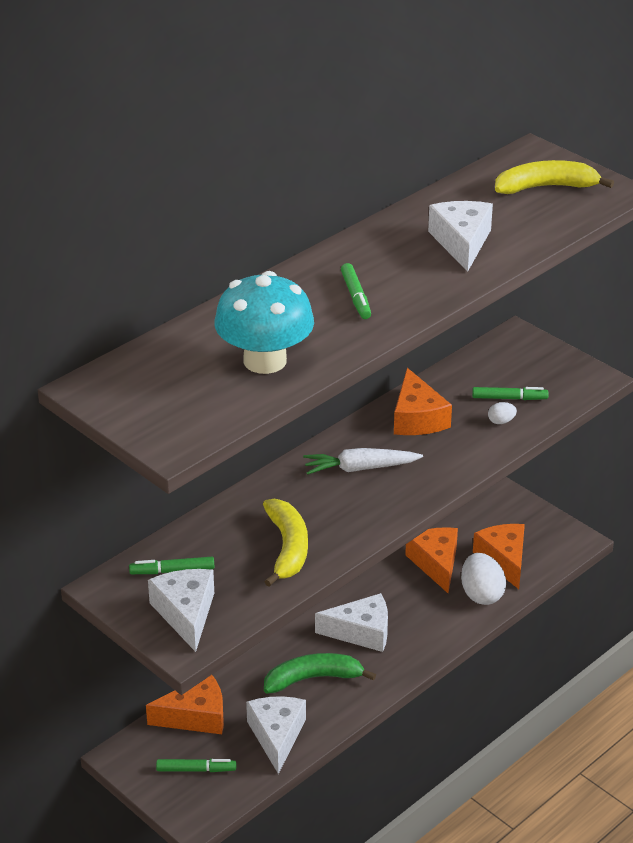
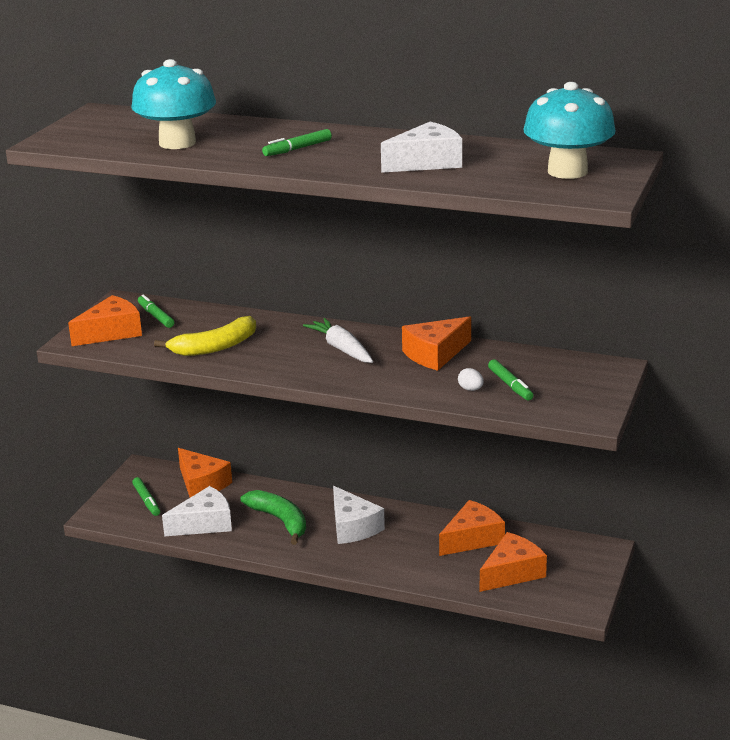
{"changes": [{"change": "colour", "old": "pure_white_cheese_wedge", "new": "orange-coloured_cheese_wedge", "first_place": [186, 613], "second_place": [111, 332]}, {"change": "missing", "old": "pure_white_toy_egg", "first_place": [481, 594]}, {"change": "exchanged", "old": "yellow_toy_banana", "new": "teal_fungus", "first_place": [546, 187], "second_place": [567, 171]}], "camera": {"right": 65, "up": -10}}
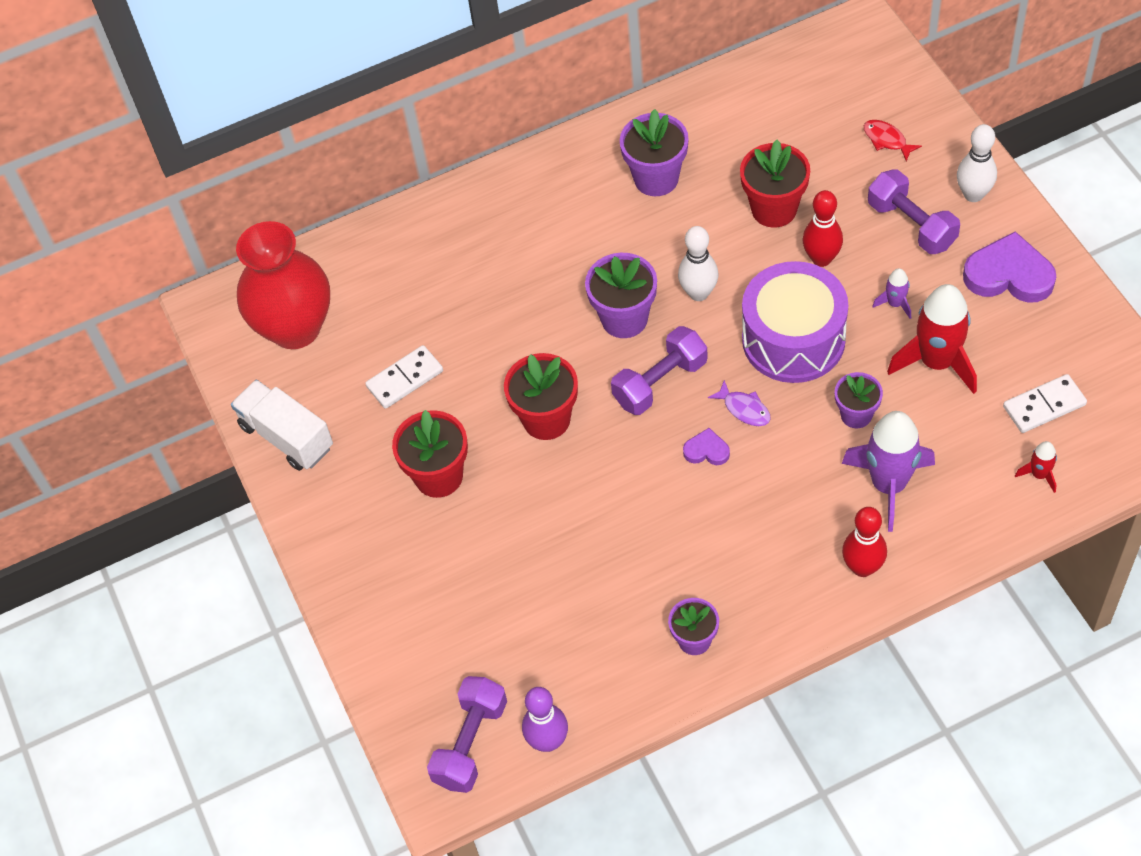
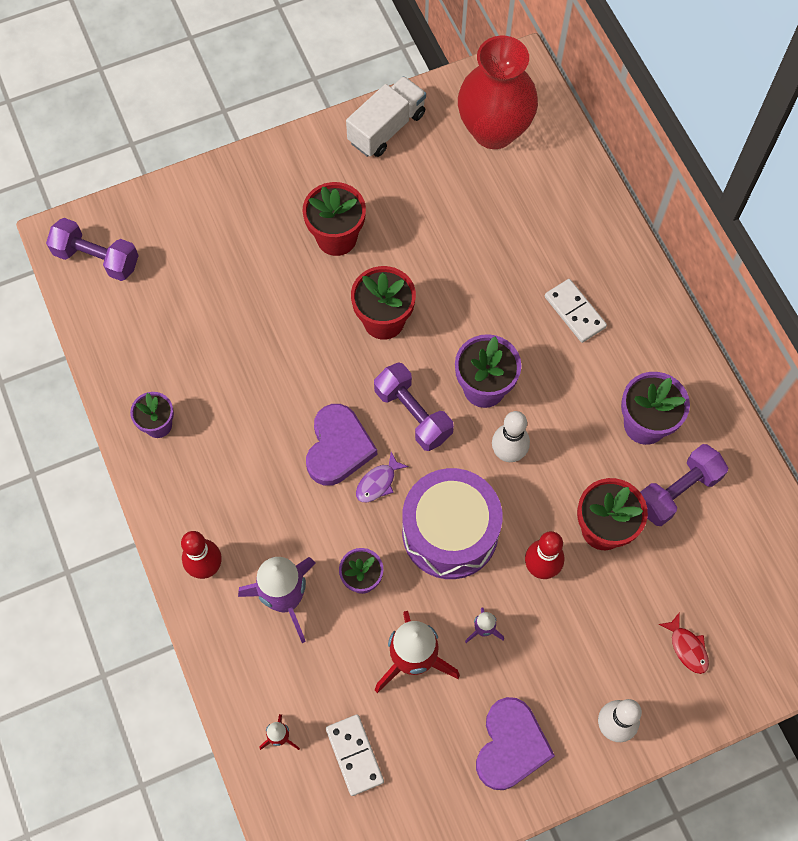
{"changes": [{"change": "relocated", "old": "pure_white_domino_piece", "first_place": [405, 379], "second_place": [575, 312]}, {"change": "missing", "old": "purple_bowling_pin", "first_place": [548, 741]}, {"change": "size", "old": "purple_heart_shape", "first_place": [706, 450], "second_place": [338, 447], "factor": 2.0}, {"change": "spun", "old": "red_toy_fish", "first_place": [887, 140], "second_place": [687, 647], "degrees": 105}, {"change": "relocated", "old": "purple_free_weight", "first_place": [911, 225], "second_place": [677, 491]}], "camera": {"right": 85, "up": 10}}
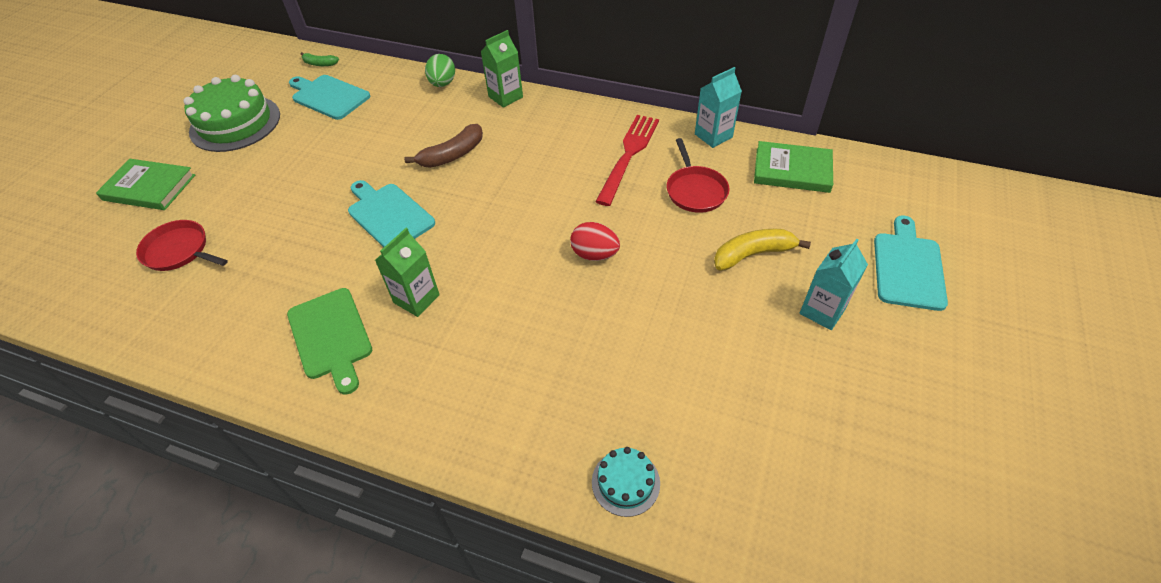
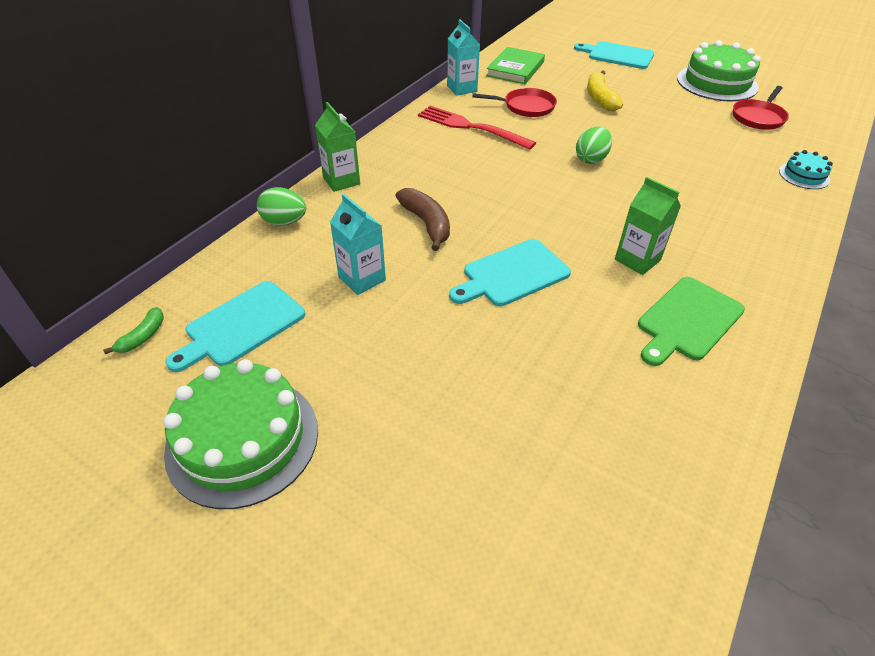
{"changes": [{"change": "missing", "old": "green_hardback", "first_place": [149, 187]}, {"change": "relocated", "old": "red_frying_pan", "first_place": [179, 251], "second_place": [758, 117]}, {"change": "spun", "old": "green_bread_board", "first_place": [331, 336], "second_place": [687, 320], "degrees": 150}, {"change": "colour", "old": "red_toy_egg", "new": "green_toy_egg", "first_place": [594, 254], "second_place": [591, 159]}, {"change": "relocated", "old": "teal_juice_carton", "first_place": [822, 311], "second_place": [362, 279]}, {"change": "appeared", "new": "green_gateau", "second_place": [717, 83]}], "camera": {"right": -80, "up": -5}}
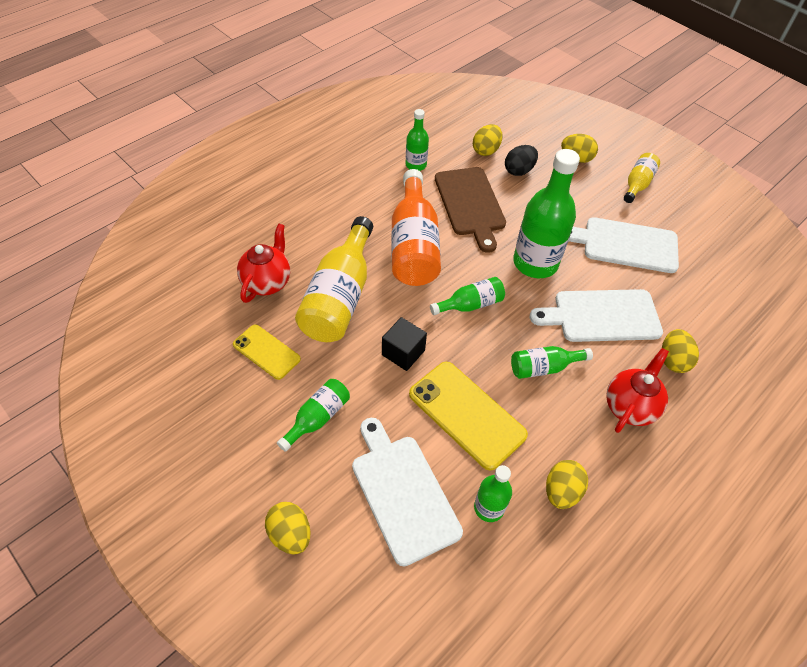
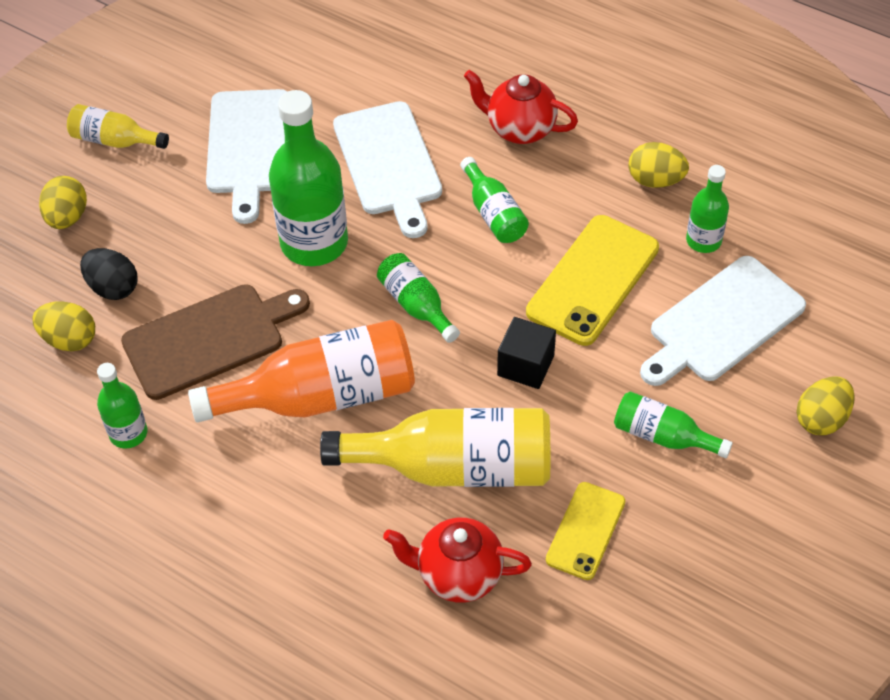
{"changes": [{"change": "missing", "old": "yellow_toy_egg", "first_place": [673, 360]}], "camera": {"right": -100, "up": 0}}
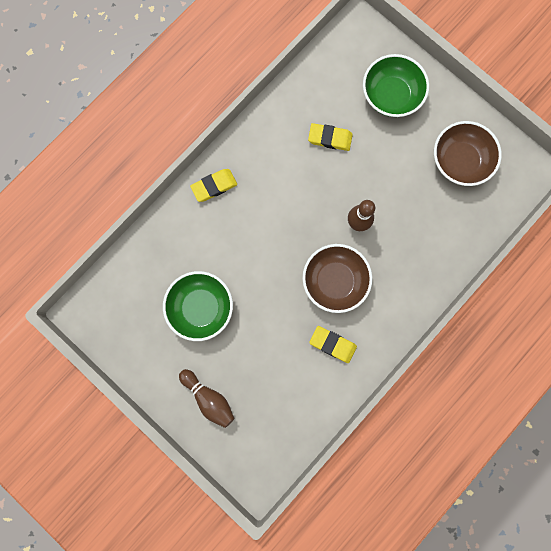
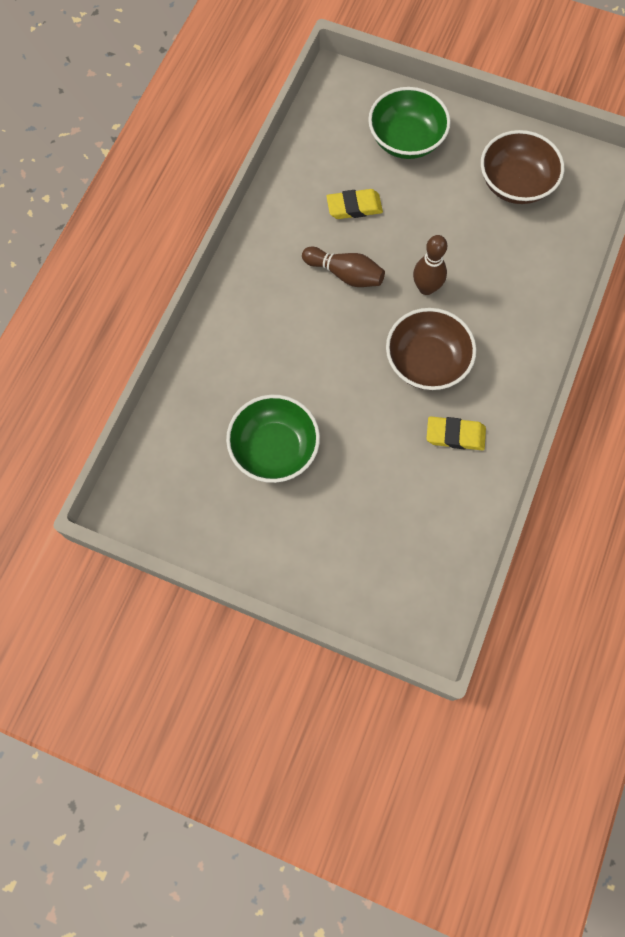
{"changes": [{"change": "relocated", "old": "russet_bowling_pin", "first_place": [209, 398], "second_place": [345, 274]}, {"change": "missing", "old": "yellow_pencil_eraser", "first_place": [214, 186]}], "camera": {"right": -20, "up": -10}}
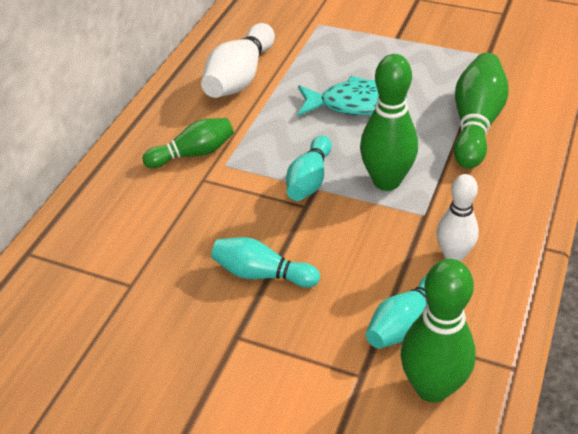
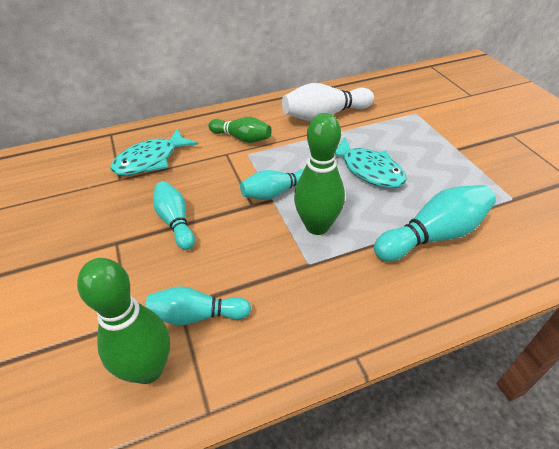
{"changes": [{"change": "missing", "old": "pure_white_bowling_pin", "first_place": [453, 255]}, {"change": "colour", "old": "green_bowling_pin", "new": "teal_bowling_pin", "first_place": [475, 124], "second_place": [433, 235]}, {"change": "appeared", "new": "teal_toy_fish", "second_place": [151, 160]}], "camera": {"right": 45, "up": 0}}
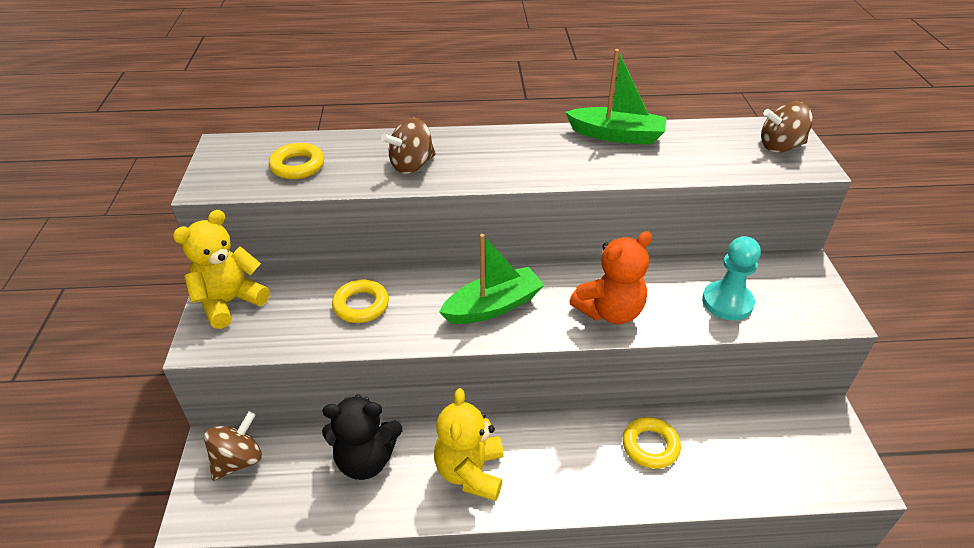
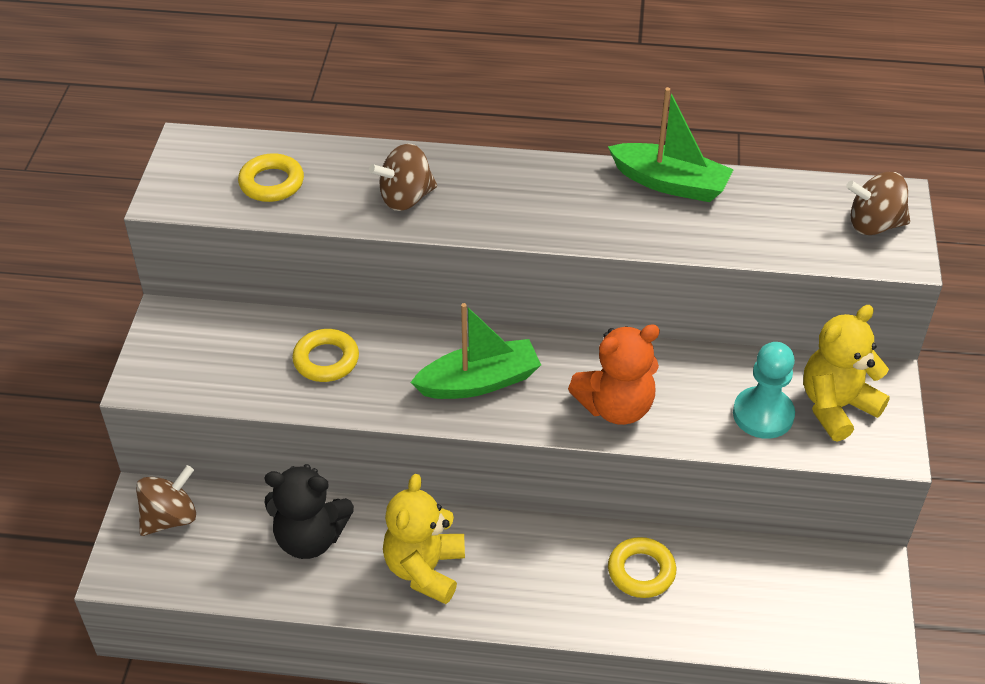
{"changes": [{"change": "relocated", "old": "yellow_teddy", "first_place": [230, 302], "second_place": [836, 407]}], "camera": {"right": 10, "up": 5}}
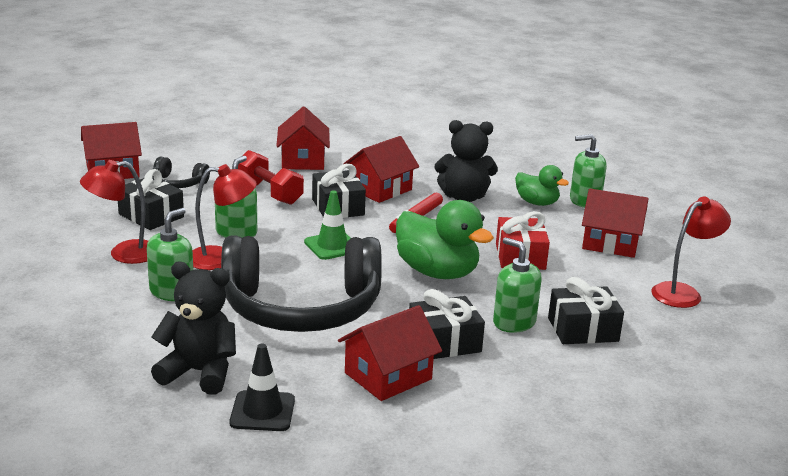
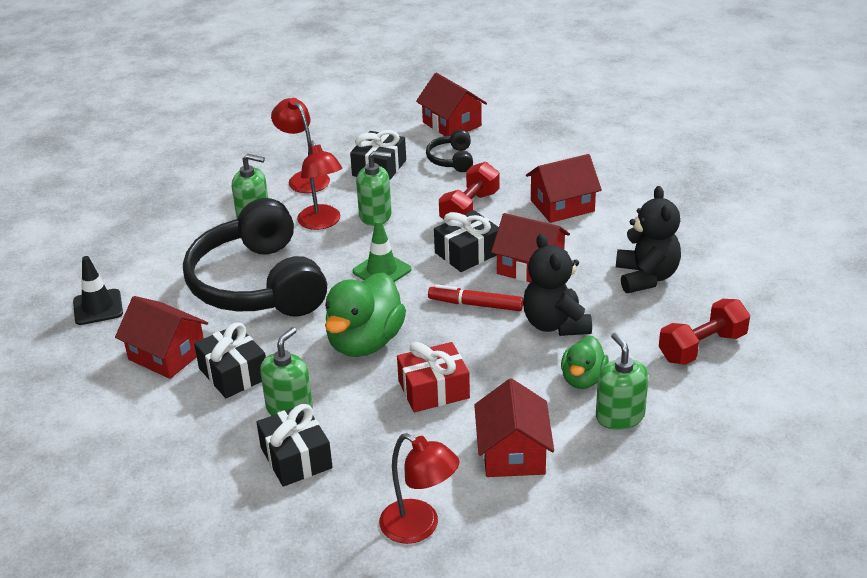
{"changes": [{"change": "relocated", "old": "ebony_teddy", "first_place": [199, 372], "second_place": [646, 277]}, {"change": "appeared", "new": "red_free_weight", "second_place": [702, 347]}], "camera": {"right": 75, "up": 10}}
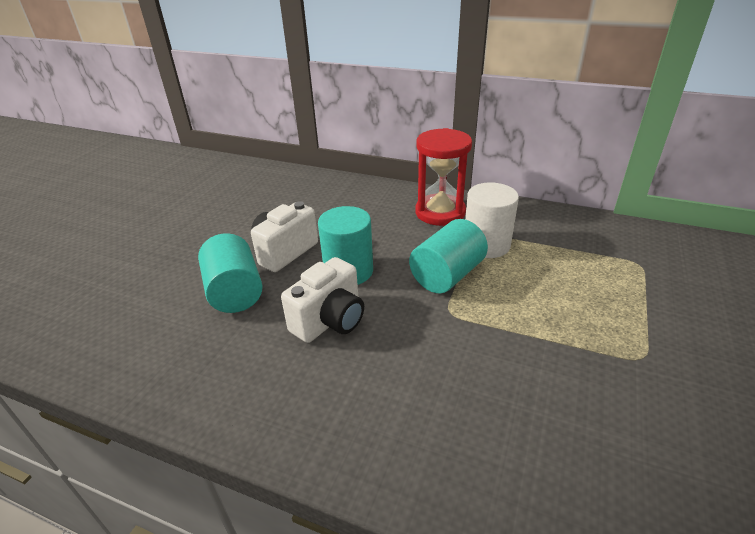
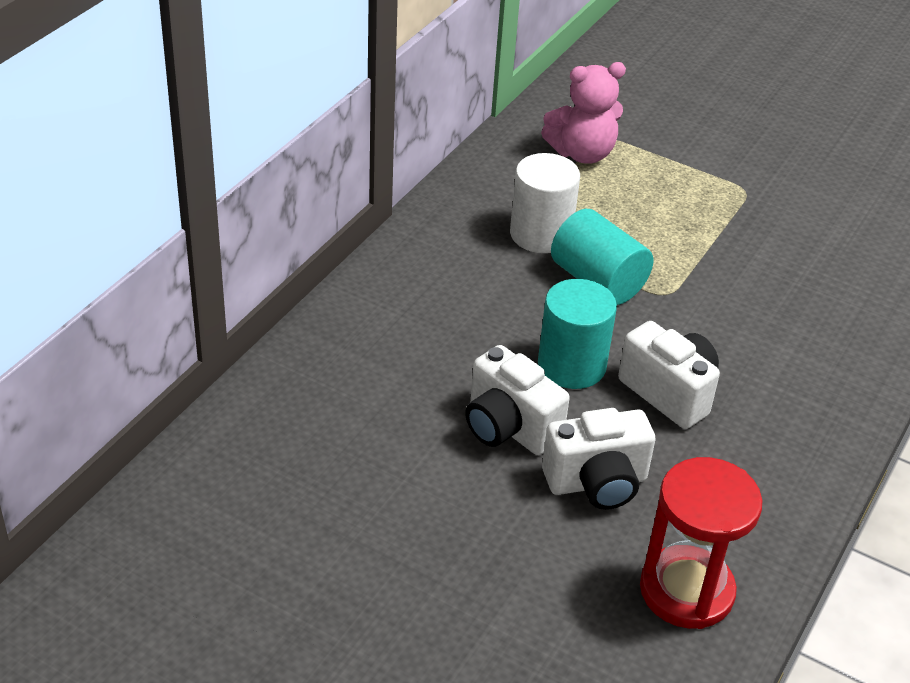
{"changes": [{"change": "exchanged", "old": "teal_cylinder", "new": "pure_white_photo_camera", "first_place": [235, 292], "second_place": [597, 483]}, {"change": "relocated", "old": "red_sandglass", "first_place": [440, 212], "second_place": [686, 591]}, {"change": "appeared", "new": "pink_teddy", "second_place": [582, 153]}], "camera": {"right": -85, "up": 5}}
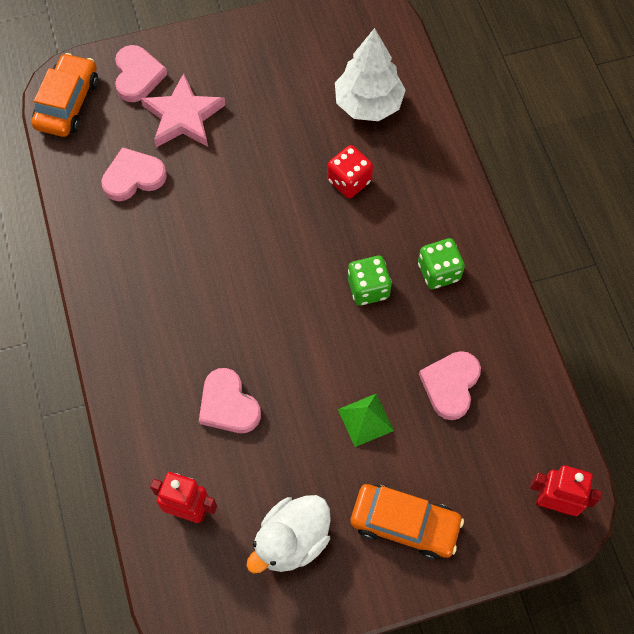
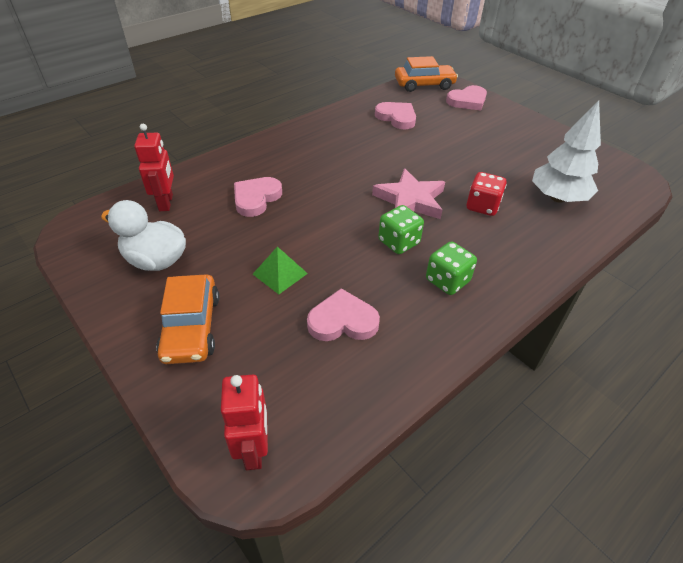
{"changes": [{"change": "relocated", "old": "pink_star_shape", "first_place": [183, 117], "second_place": [410, 200]}], "camera": {"right": 65, "up": -20}}
